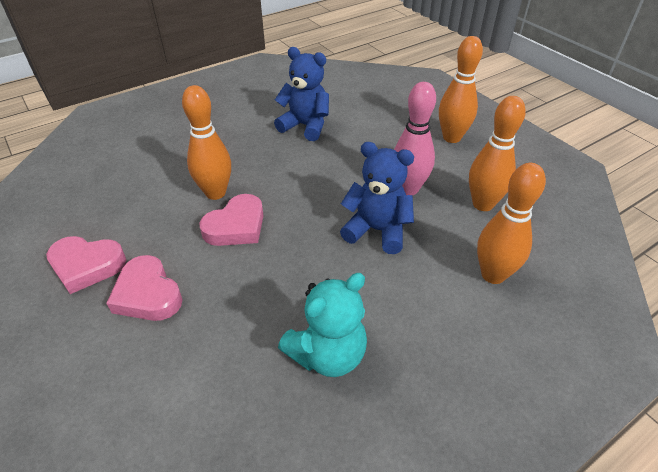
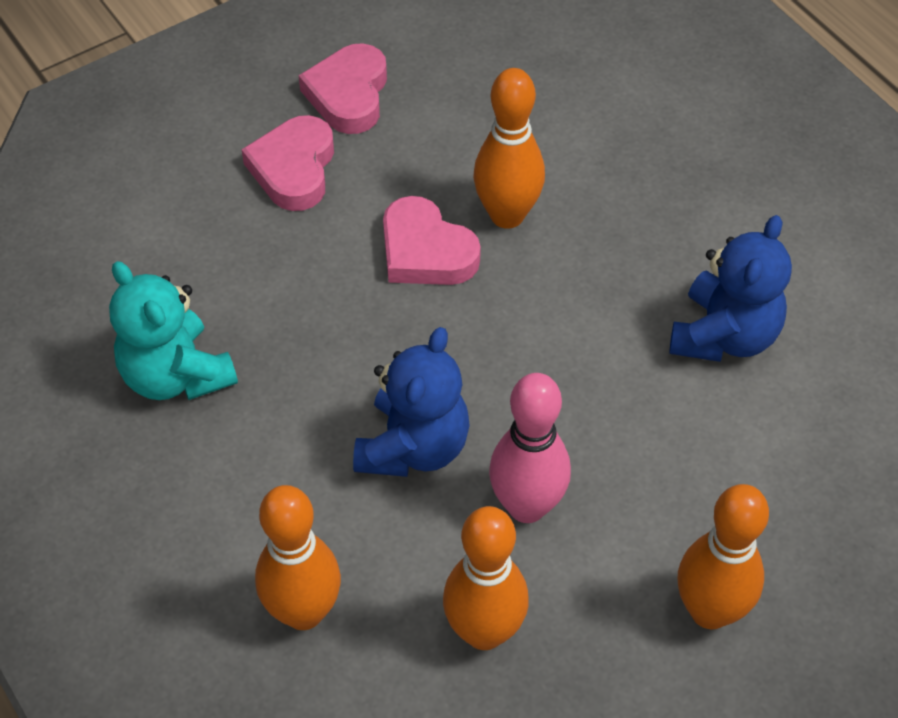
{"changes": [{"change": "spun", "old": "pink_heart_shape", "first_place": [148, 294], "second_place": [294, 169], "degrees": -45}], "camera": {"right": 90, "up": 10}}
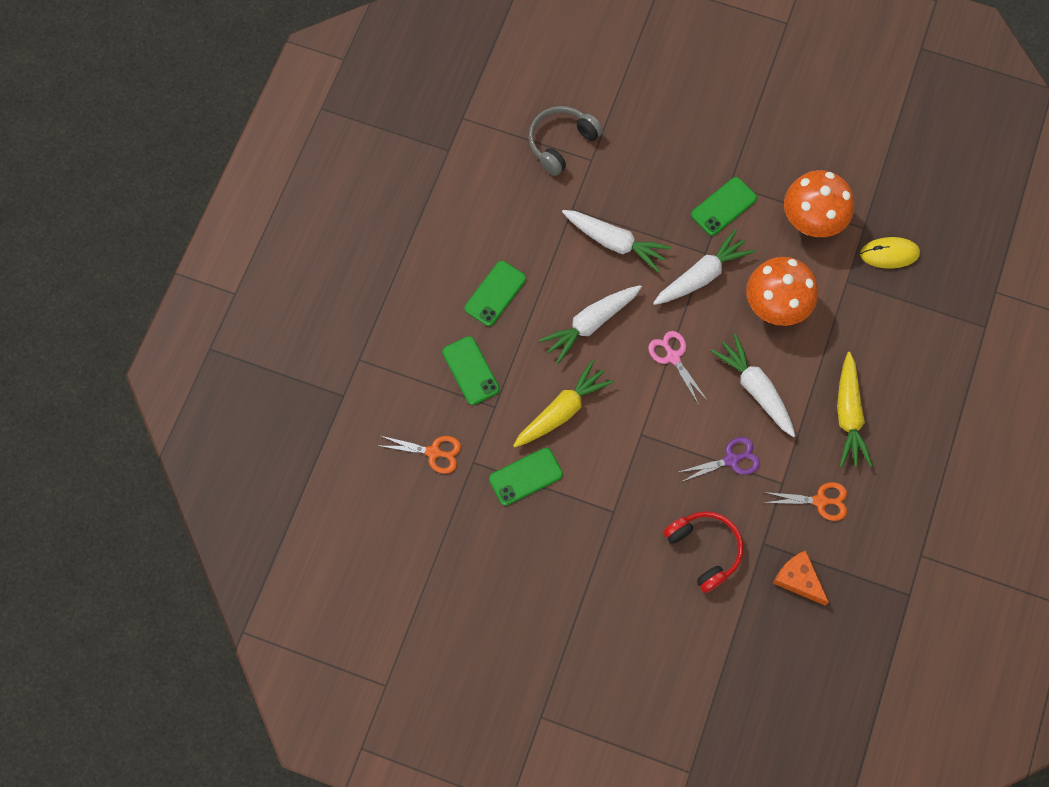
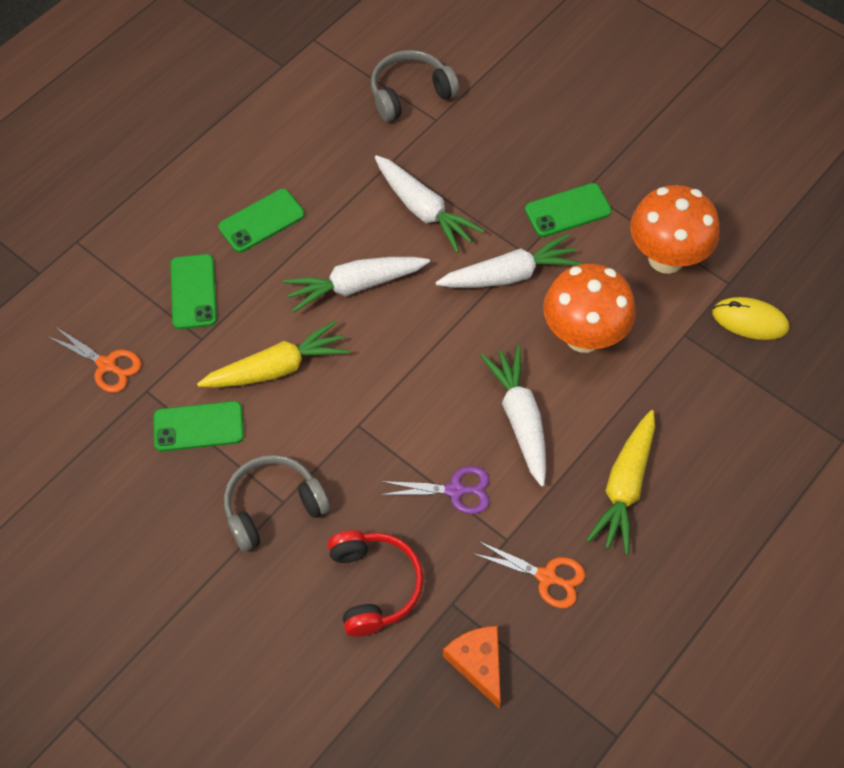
{"changes": [{"change": "missing", "old": "pink_pair_of_scissors", "first_place": [673, 357]}, {"change": "appeared", "new": "ash-grey_headphones", "second_place": [273, 506]}], "camera": {"right": 20, "up": -10}}
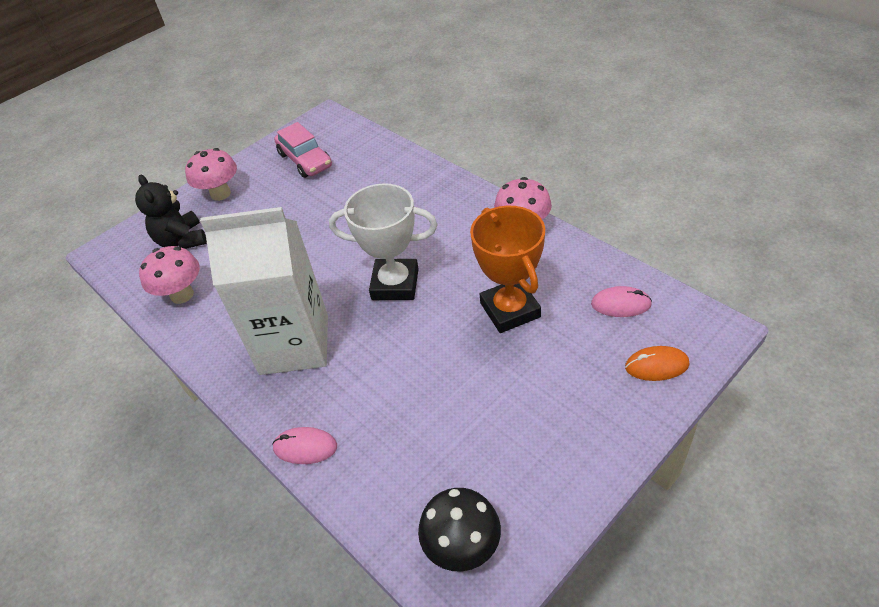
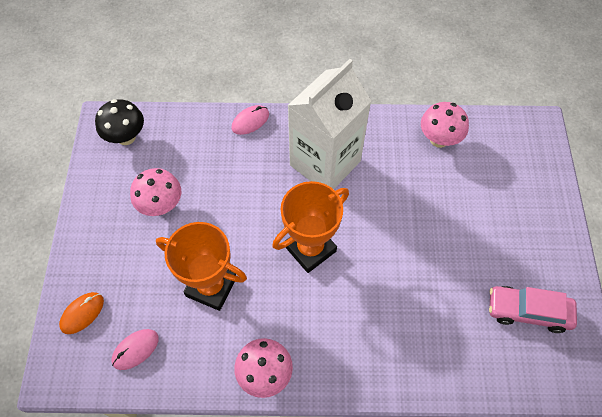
{"changes": [{"change": "missing", "old": "ebony_teddy", "first_place": [182, 240]}, {"change": "relocated", "old": "pink_fungus", "first_place": [220, 194], "second_place": [161, 205]}, {"change": "colour", "old": "pure_white_trophy", "new": "orange-coloured_trophy", "first_place": [395, 284], "second_place": [310, 249]}], "camera": {"right": 130, "up": 15}}
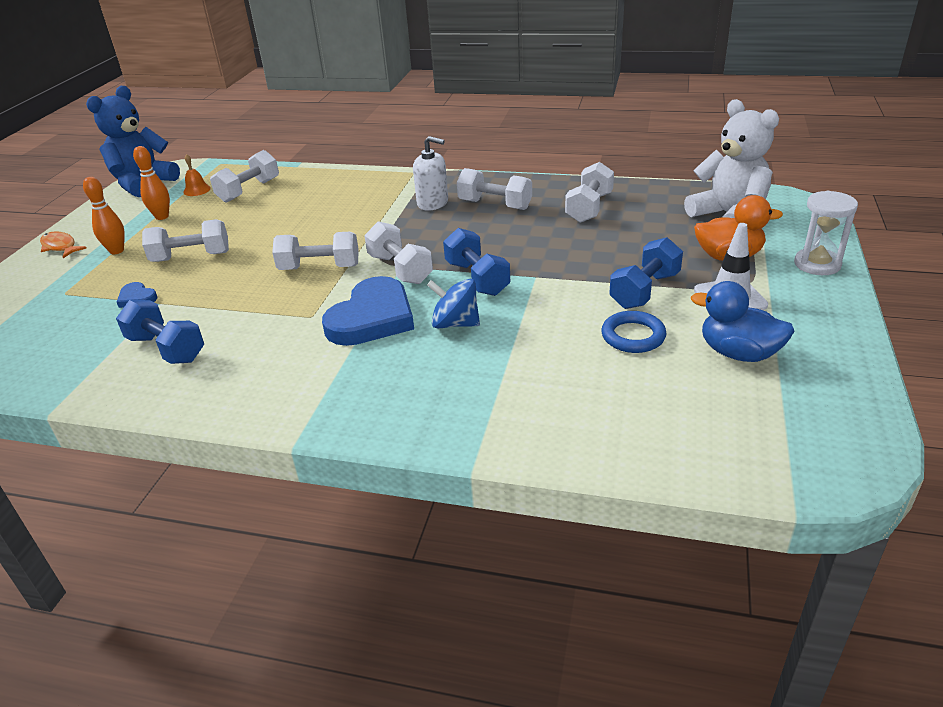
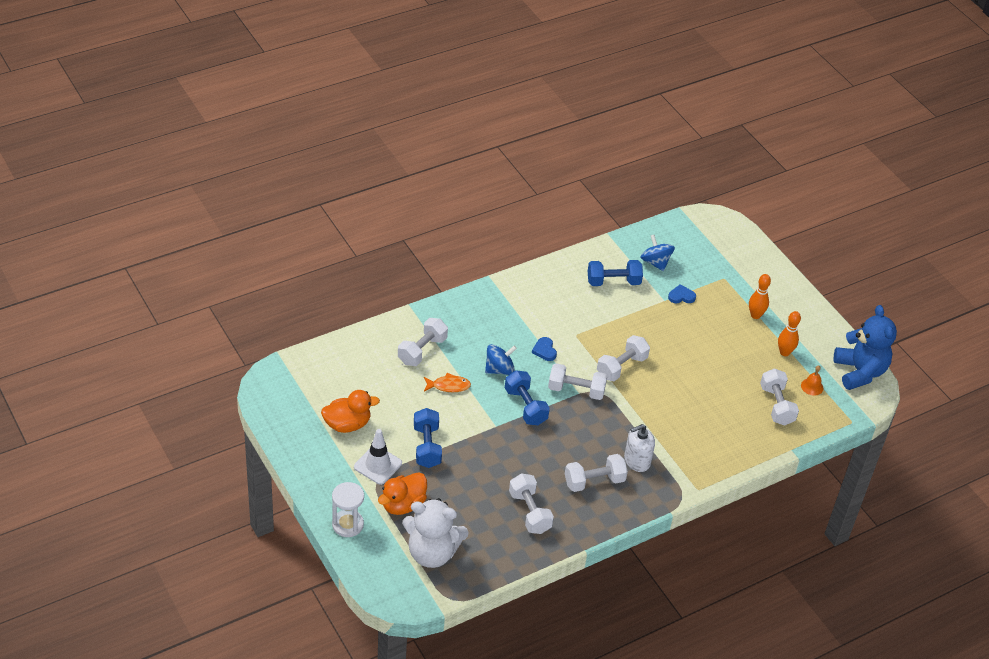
{"changes": [{"change": "relocated", "old": "orange-coloured_toy_fish", "first_place": [60, 247], "second_place": [449, 386]}, {"change": "relocated", "old": "pure_white_free_weight", "first_place": [191, 257], "second_place": [422, 350]}, {"change": "size", "old": "cobalt_heart_shape", "first_place": [372, 318], "second_place": [544, 350], "factor": 0.45}, {"change": "spun", "old": "cobalt_free_weight", "first_place": [477, 278], "second_place": [525, 406], "degrees": 45}, {"change": "missing", "old": "cobalt_hoop", "first_place": [633, 336]}, {"change": "colour", "old": "cobalt_toy_duck", "new": "orange-coloured_toy_duck", "first_place": [738, 353], "second_place": [347, 424]}, {"change": "appeared", "new": "cobalt_whirligig", "second_place": [655, 262]}], "camera": {"right": 130, "up": 10}}
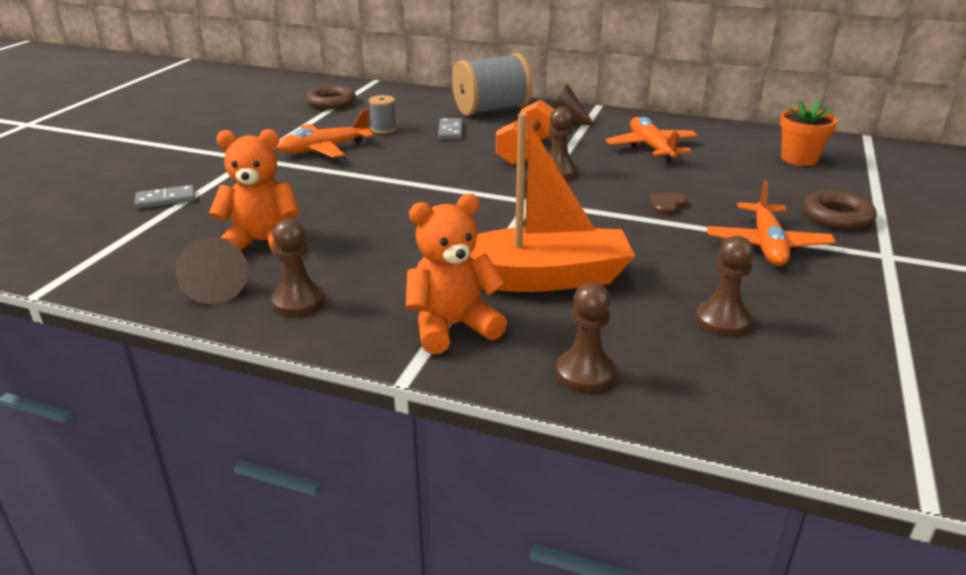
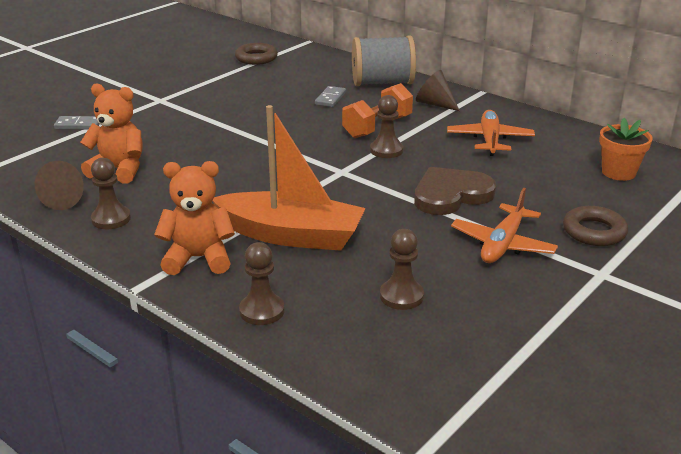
{"changes": [{"change": "missing", "old": "orange-coloured_toy_plane", "first_place": [324, 149]}, {"change": "missing", "old": "ash-grey_bobbin", "first_place": [383, 129]}, {"change": "size", "old": "russet_heart_shape", "first_place": [667, 205], "second_place": [451, 195], "factor": 2.26}], "camera": {"right": 20, "up": 0}}
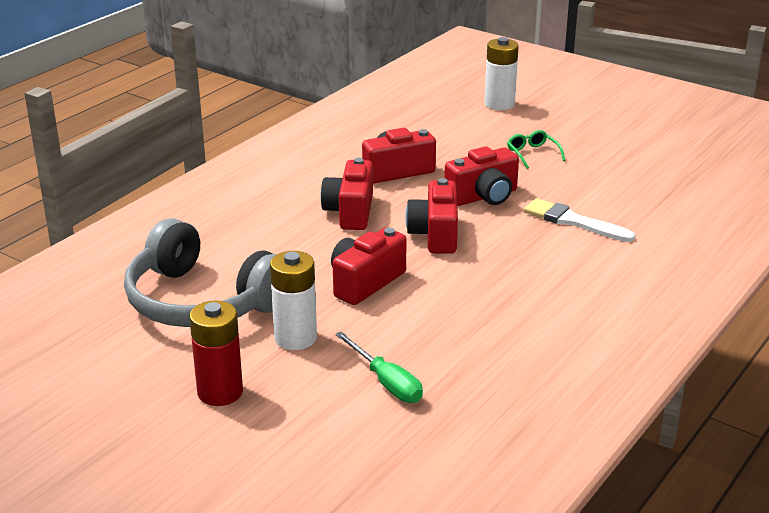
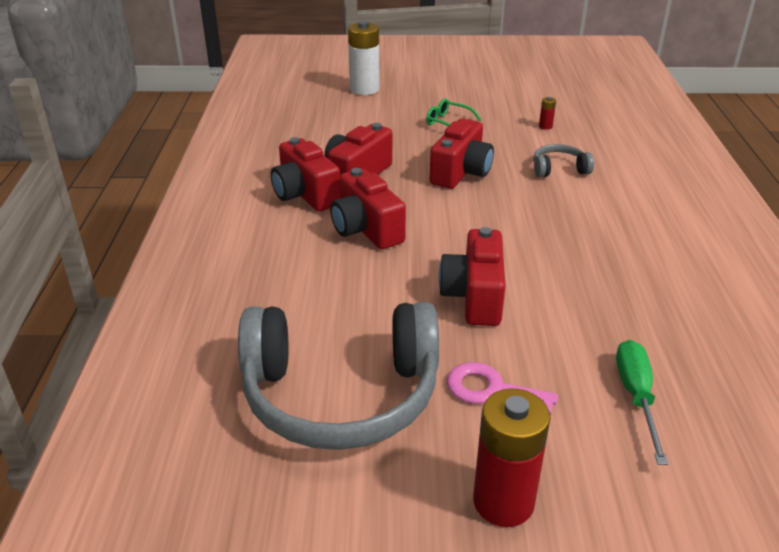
{"changes": [{"change": "exchanged", "old": "pure_white_battery", "new": "pink_door_key", "first_place": [295, 338], "second_place": [491, 390]}, {"change": "spun", "old": "green_screwdriver", "first_place": [386, 382], "second_place": [636, 396], "degrees": -105}, {"change": "relocated", "old": "red_photo_camera", "first_place": [435, 234], "second_place": [305, 194]}, {"change": "exchanged", "old": "pure_white_brush", "new": "ash-grey_headphones", "first_place": [573, 221], "second_place": [559, 169]}, {"change": "appeared", "new": "red_battery", "second_place": [545, 126]}], "camera": {"right": -35, "up": 5}}
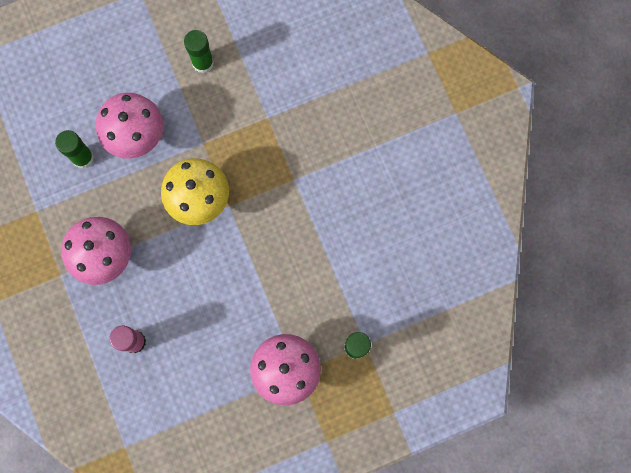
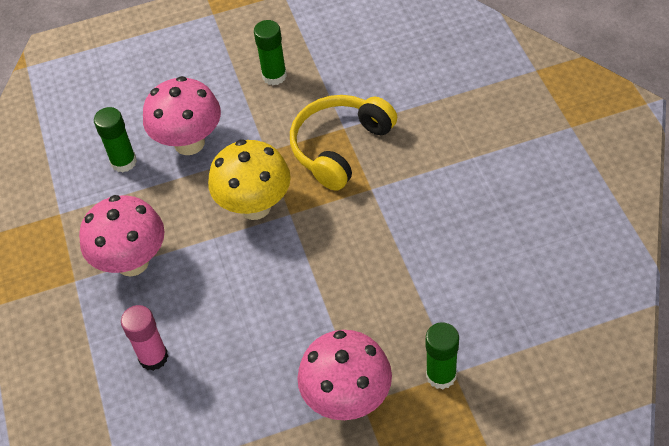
{"changes": [{"change": "appeared", "new": "yellow_headphones", "second_place": [340, 147]}], "camera": {"right": 10, "up": -25}}
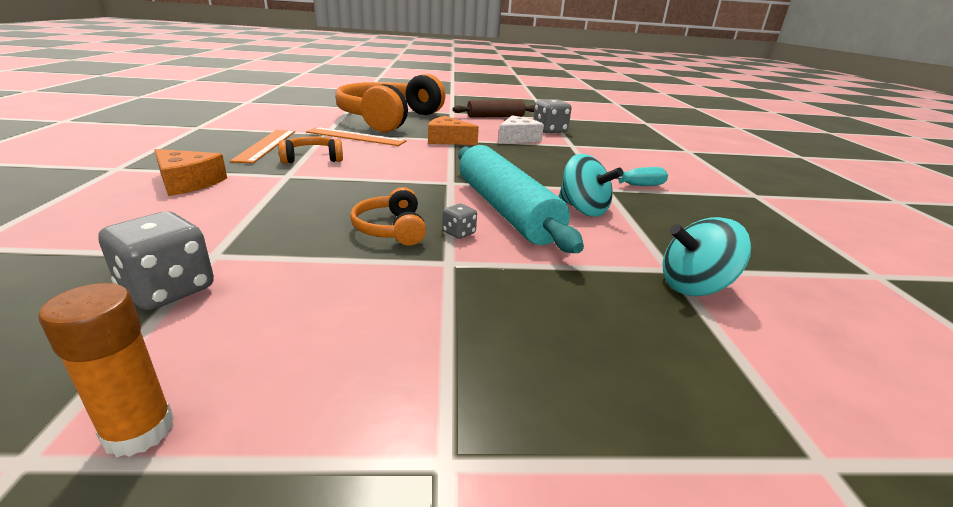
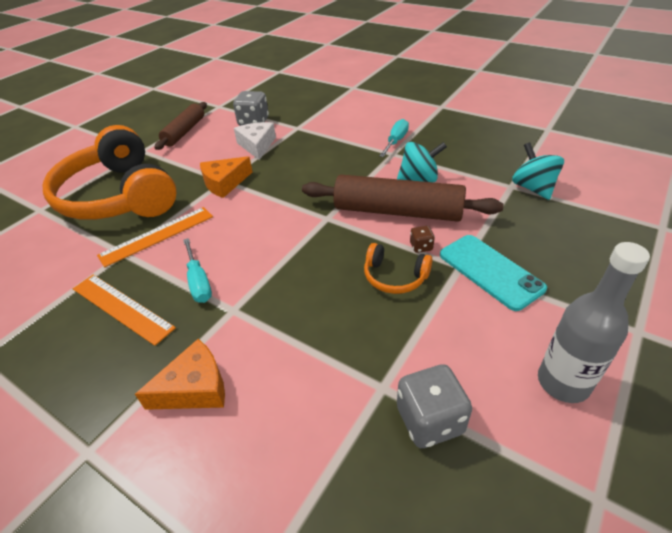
{"changes": [{"change": "missing", "old": "orange-coloured_glue_stick", "first_place": [139, 431]}, {"change": "exchanged", "old": "orange-coloured_headphones", "new": "teal_screwdriver", "first_place": [312, 158], "second_place": [199, 282]}, {"change": "colour", "old": "ash-grey_game_die", "new": "russet_game_die", "first_place": [459, 233], "second_place": [421, 247]}, {"change": "colour", "old": "teal_rolling_pin", "new": "russet_rolling_pin", "first_place": [505, 210], "second_place": [397, 211]}, {"change": "spun", "old": "teal_whirligig", "first_place": [694, 286], "second_place": [533, 188], "degrees": 135}, {"change": "appeared", "new": "teal_mobile_phone", "second_place": [490, 271]}, {"change": "appeared", "new": "ash-grey_drink_bottle", "second_place": [563, 382]}], "camera": {"right": -50, "up": 15}}
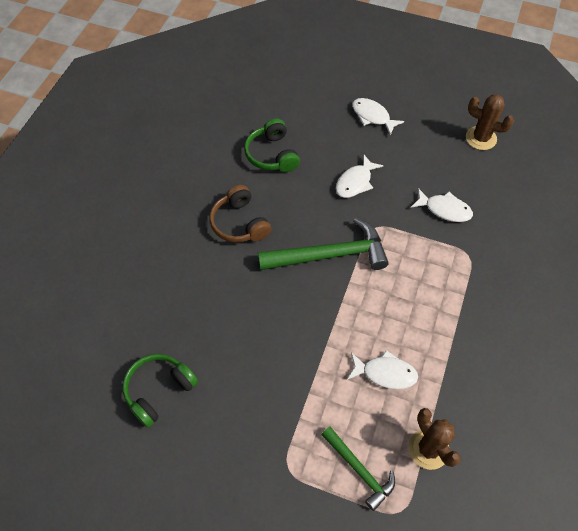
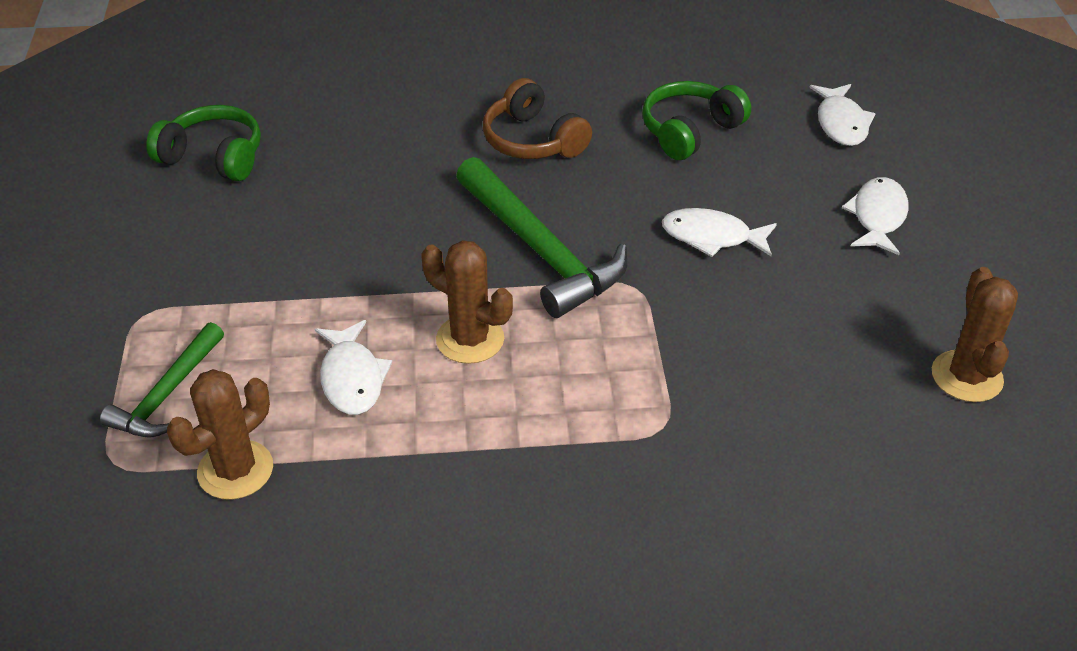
{"changes": [{"change": "spun", "old": "russet_headphones", "first_place": [240, 223], "second_place": [533, 140], "degrees": -75}, {"change": "relocated", "old": "pure_white_toy_fish", "first_place": [444, 209], "second_place": [841, 123]}, {"change": "appeared", "new": "russet_prickly_plant", "second_place": [470, 339]}], "camera": {"right": 65, "up": -15}}
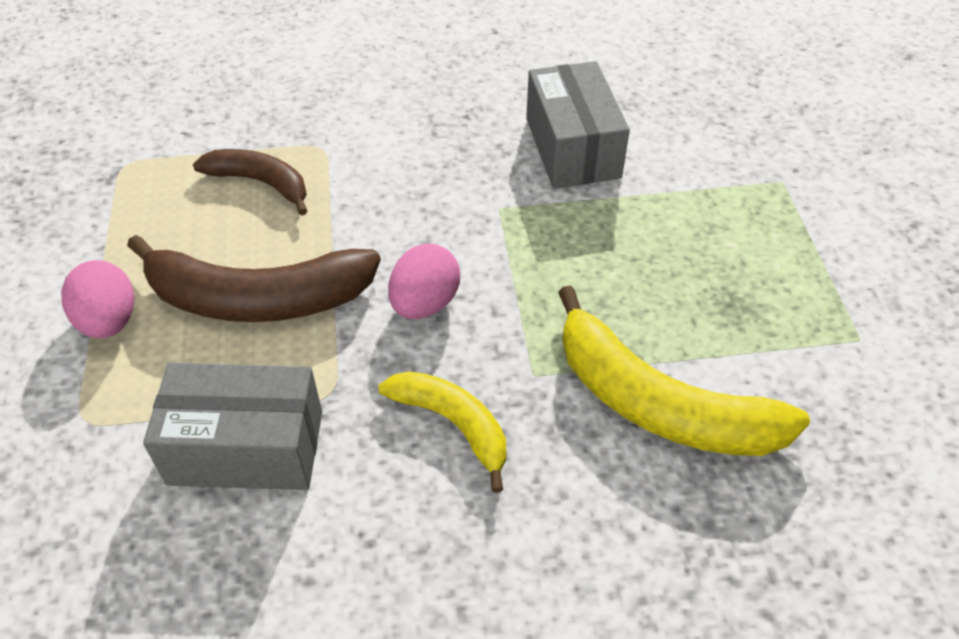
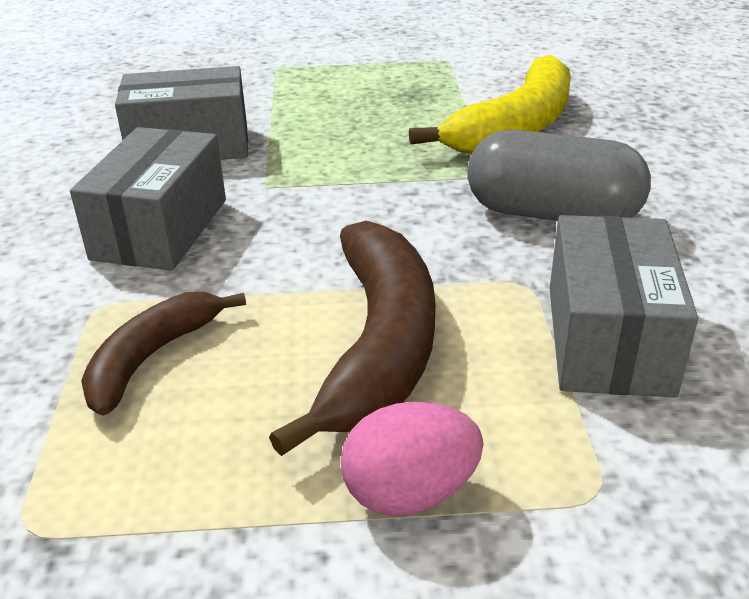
{"changes": [{"change": "exchanged", "old": "yellow_toy_banana", "new": "ash-grey_pill", "first_place": [453, 424], "second_place": [552, 214]}, {"change": "missing", "old": "pink_toy_egg", "first_place": [425, 303]}, {"change": "appeared", "new": "ash-grey_parcel", "second_place": [160, 229]}], "camera": {"right": -85, "up": -15}}
